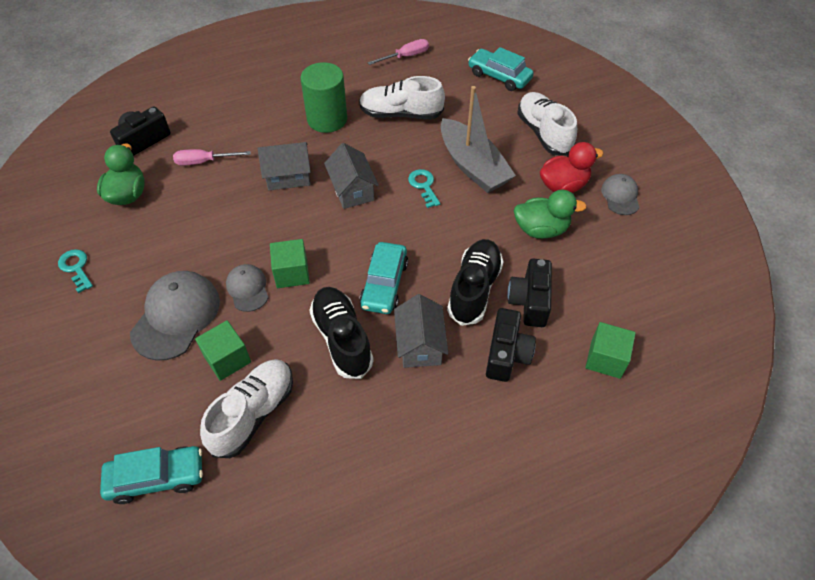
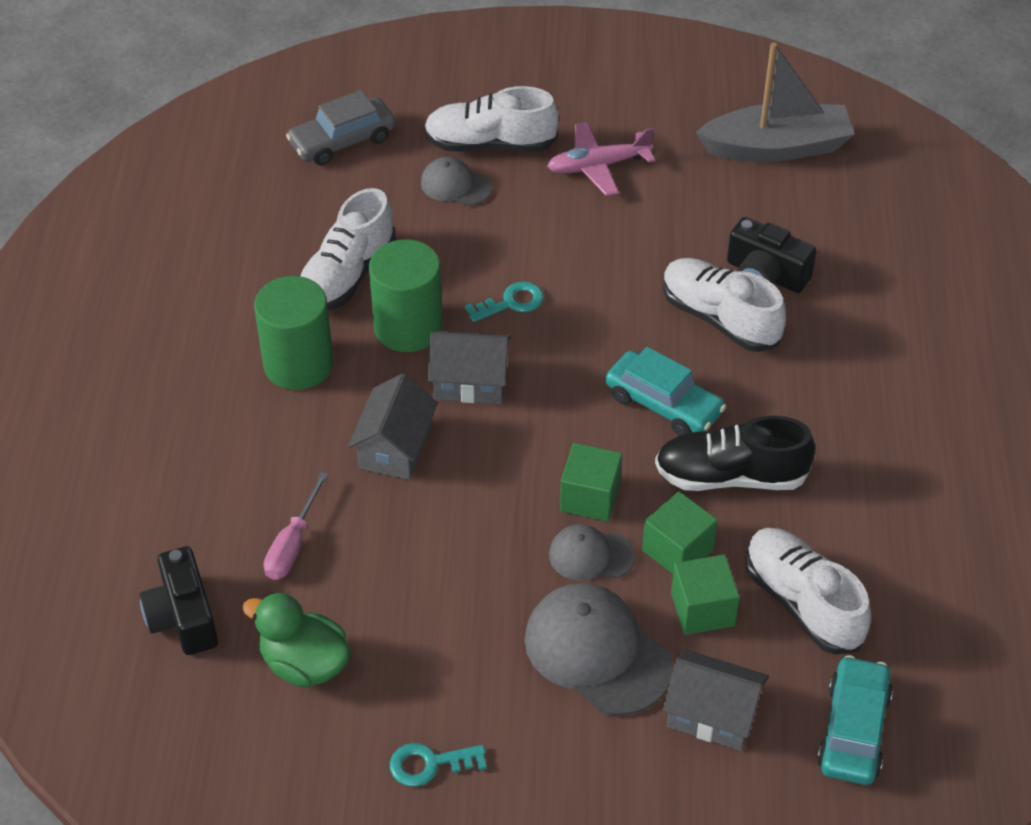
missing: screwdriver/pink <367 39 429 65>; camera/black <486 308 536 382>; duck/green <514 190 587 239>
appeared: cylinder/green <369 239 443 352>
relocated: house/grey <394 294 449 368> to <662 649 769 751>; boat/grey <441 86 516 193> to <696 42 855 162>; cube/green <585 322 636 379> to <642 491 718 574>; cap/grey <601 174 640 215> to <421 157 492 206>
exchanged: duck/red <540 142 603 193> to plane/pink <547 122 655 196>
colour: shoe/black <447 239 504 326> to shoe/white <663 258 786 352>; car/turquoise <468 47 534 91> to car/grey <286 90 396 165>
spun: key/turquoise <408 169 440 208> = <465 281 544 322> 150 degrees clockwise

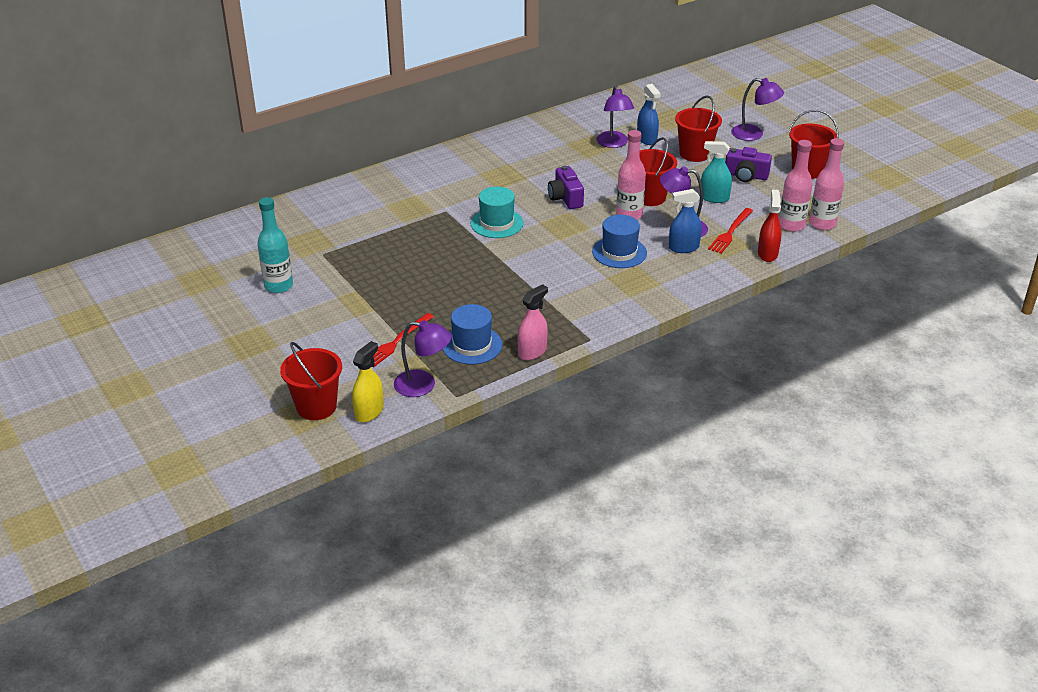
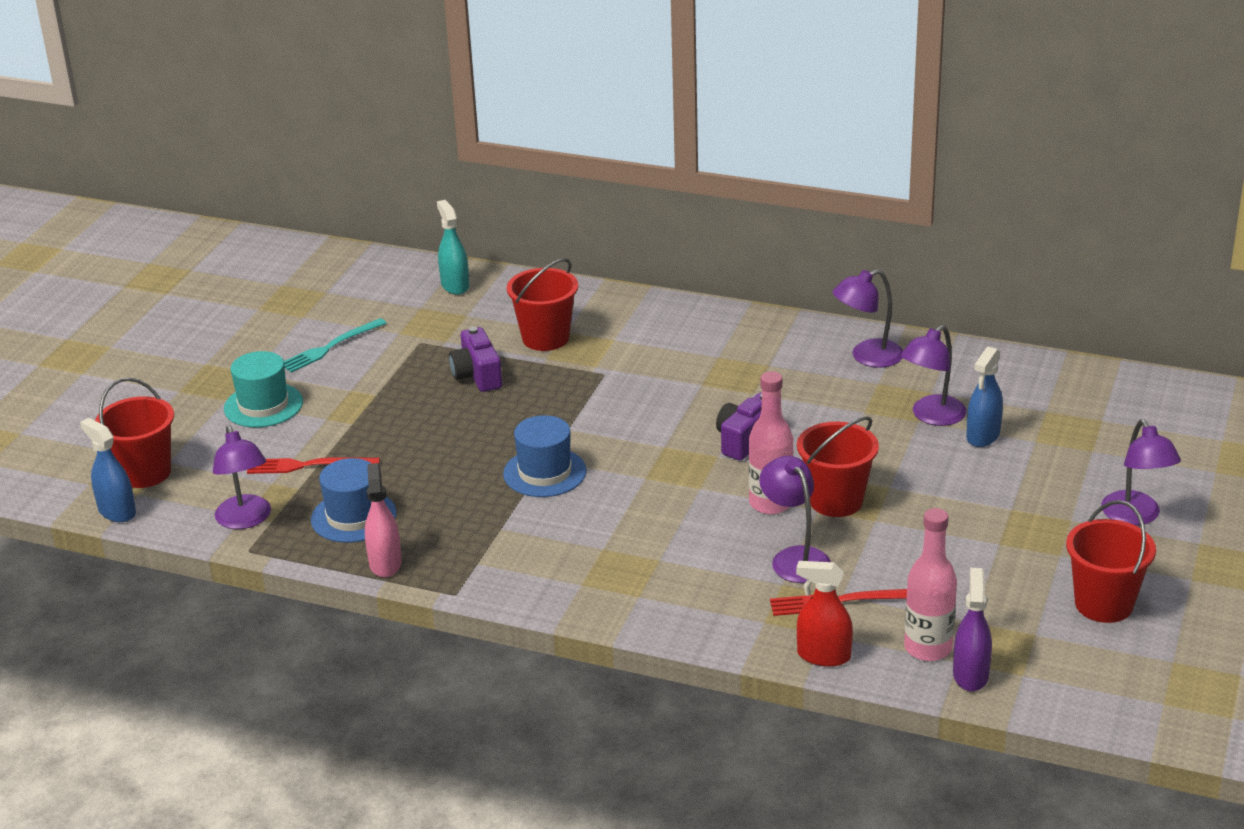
missing: spray bottle/yellow <352 341 384 422>
appeared: lamp/purple <832 269 903 368>
relocated: hat/turquoise <470 187 524 238> to <224 351 303 428>; hat/blue <592 215 647 268> to <503 415 587 497>; spray bottle/blue <669 189 702 253> to <80 418 136 522>; bucket/red <675 96 722 162> to <506 258 578 351>; spray bottle/turquoise <701 141 732 203> to <437 200 469 295>; camera/purple <725 147 772 182> to <449 327 502 392>
exchanged: bottle/turquoise <257 197 293 293> to fork/turquoise <284 318 387 373>; bottle/pink <809 138 844 230> to spray bottle/purple <953 568 992 691>
spun: spray bottle/pink <517 284 548 360> = <365 463 402 577> 105 degrees counterclockwise; spray bottle/red <758 190 782 262> = <796 561 853 667> 135 degrees counterclockwise

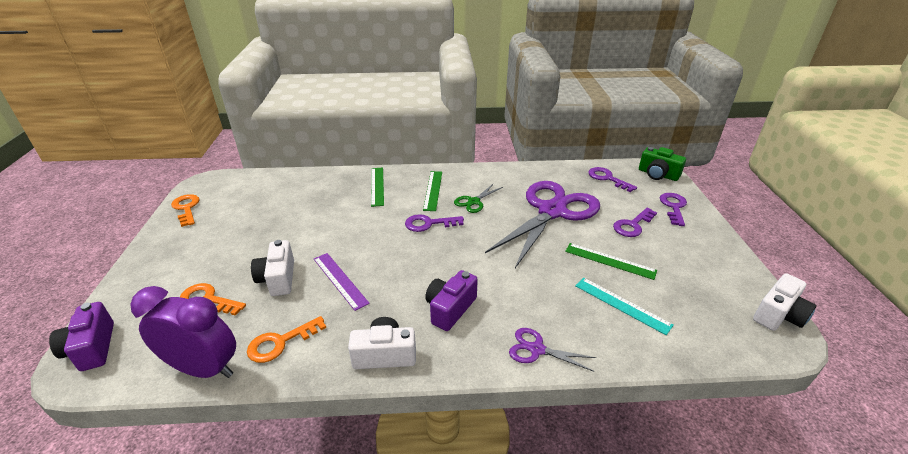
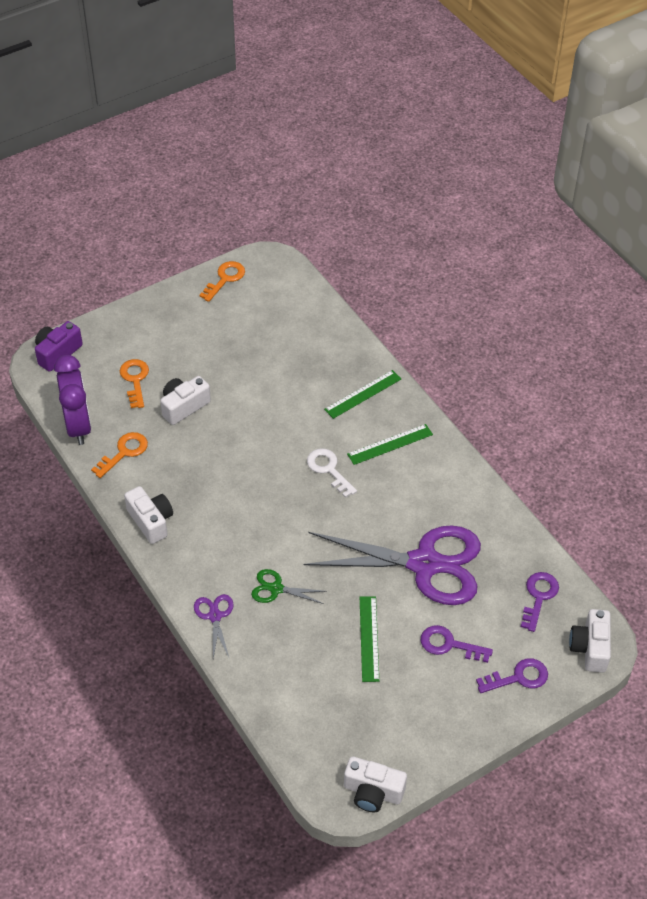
missing: ruler/purple <314 253 370 311>; camera/purple <425 270 478 331>; ruler/turquoise <575 278 674 335>
relocated: scissors/green <454 183 503 213> to <251 569 327 604>
colour: key/purple <405 214 464 232> to key/white <307 448 357 498>; camera/green <639 147 686 181> to camera/white <569 609 611 673>
spun: key/orange <247 316 326 363> = <91 432 148 478> 105 degrees clockwise

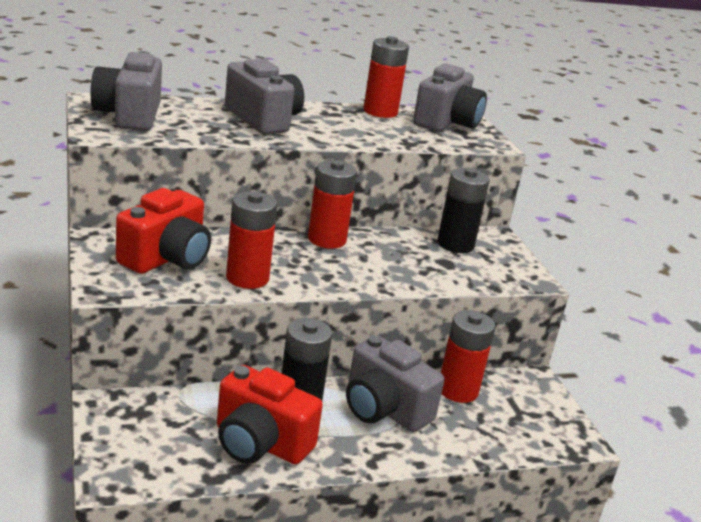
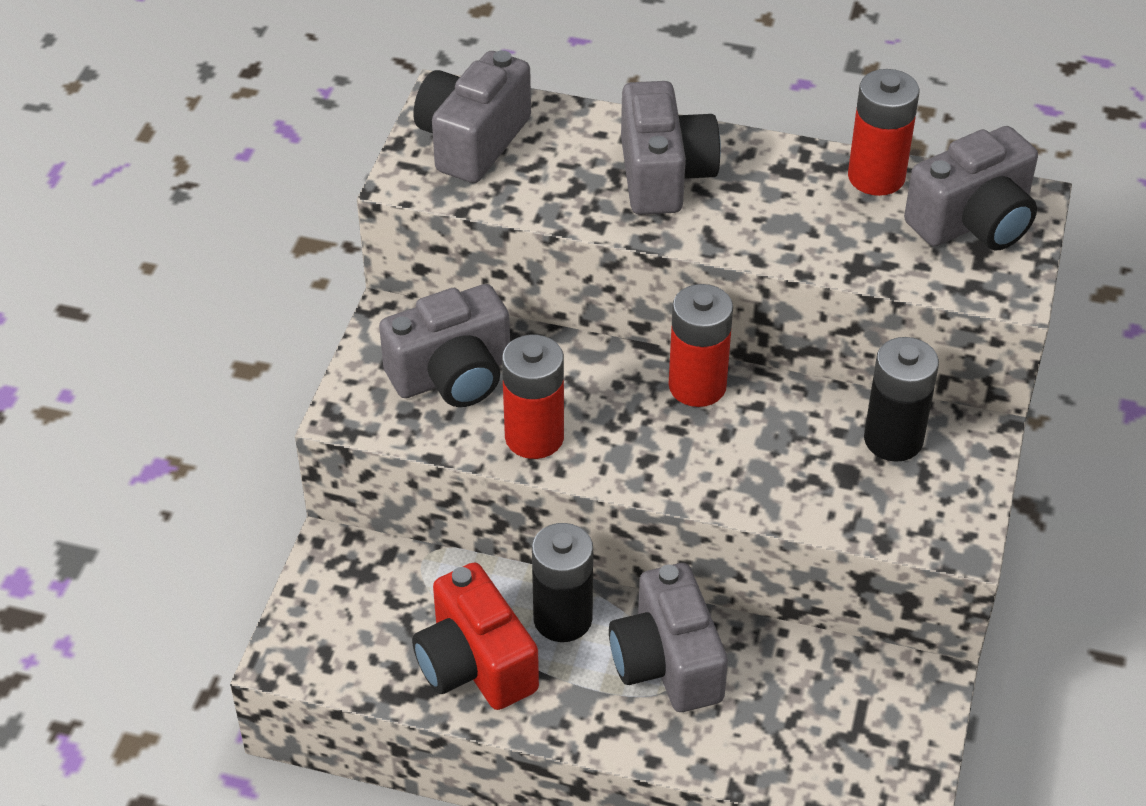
missing: battery/red <441 310 495 403>
colour: camera/red <116 188 211 274> to camera/grey <379 284 510 407>

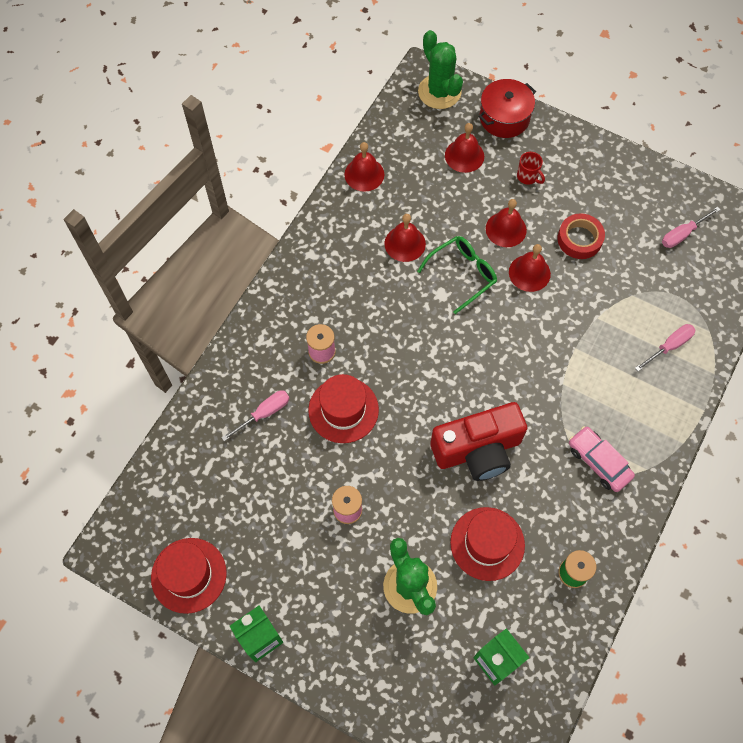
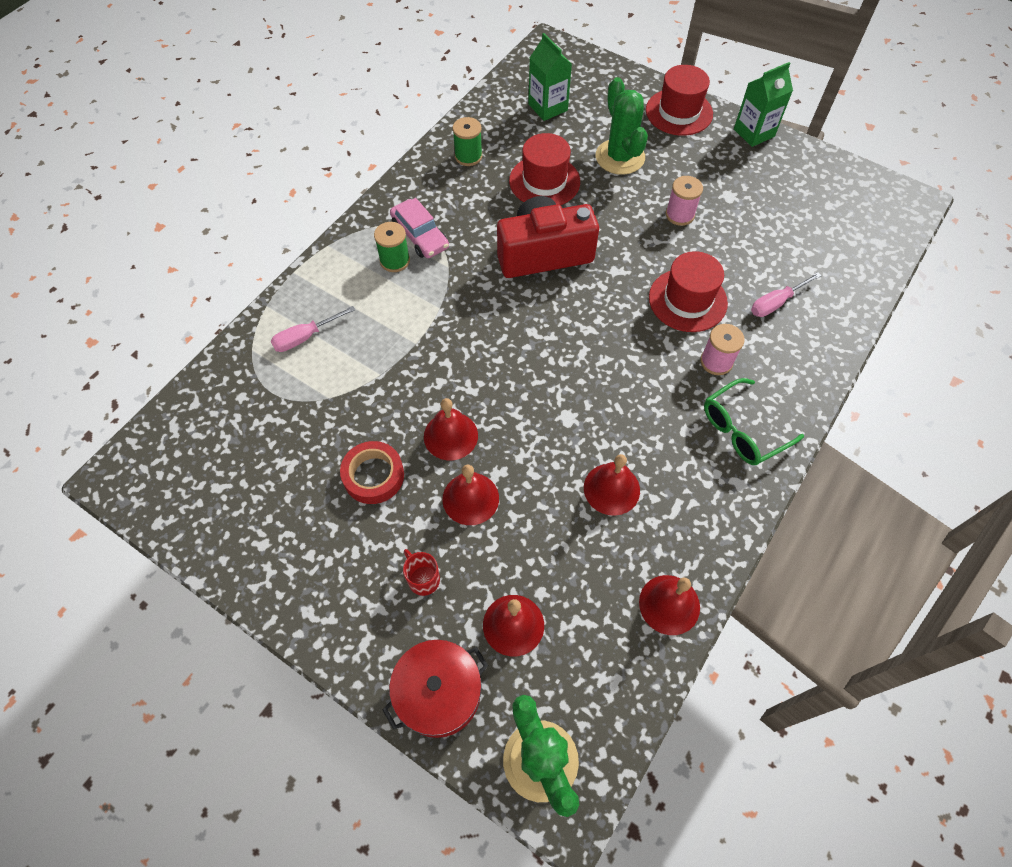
missing: screwdriver/pink <662 207 720 248>
appeared: spool/green <374 222 410 272>
relocated: hat/red <151 538 227 614> to <646 65 713 136>; glasses/green <417 236 497 314> to <704 378 804 465>

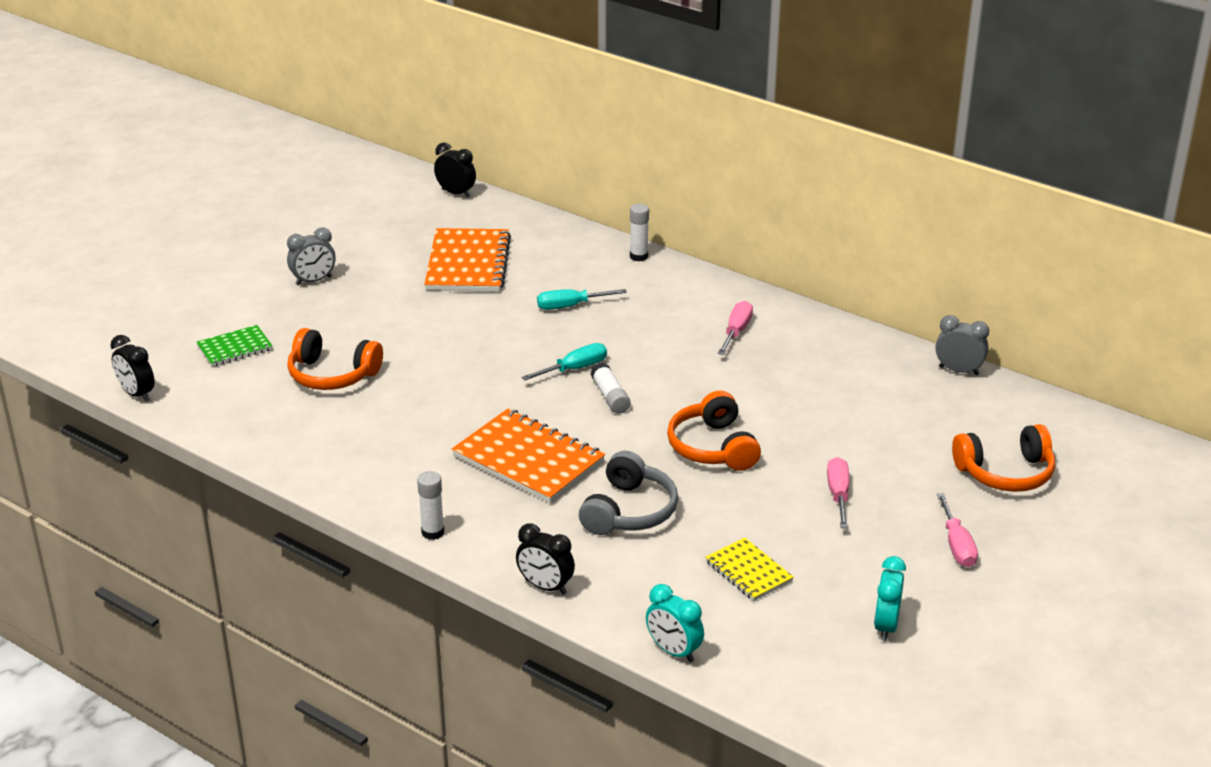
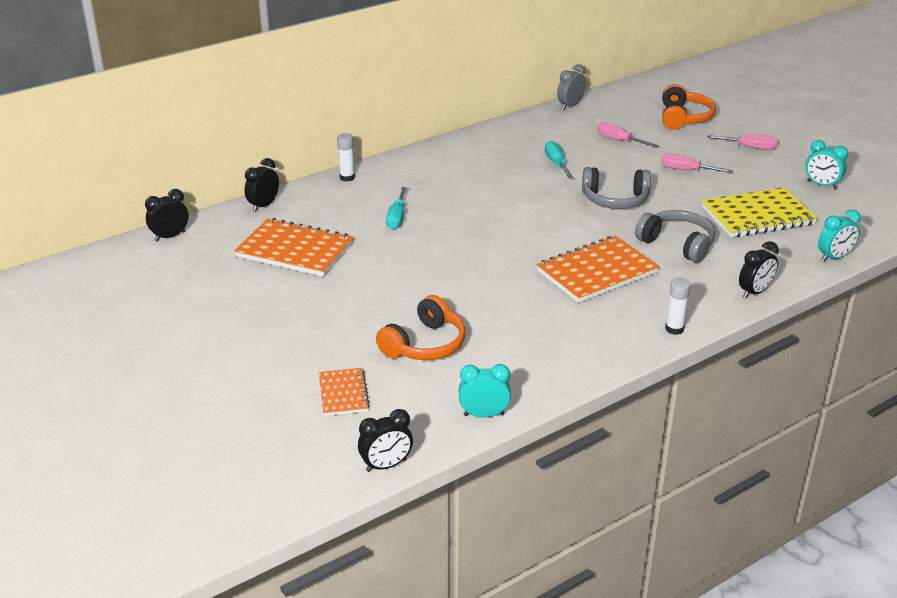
missing: clock/grey <287 227 336 285>; glue stick/white <591 363 631 414>
appeared: clock/black <244 158 279 212>; clock/turquoise <459 364 511 417>
relocated: screwdriver/turquoise <521 343 607 381> to <545 141 573 178>; screwdriver/pink <718 301 753 355> to <597 122 658 148>
colour: notebook/green <197 325 272 367> to notebook/orange <319 368 370 416>; headphones/orange <667 391 761 471> to headphones/grey <582 167 651 209>
size: notebook/yellow <705 538 794 601> = <701 187 818 237> x1.82

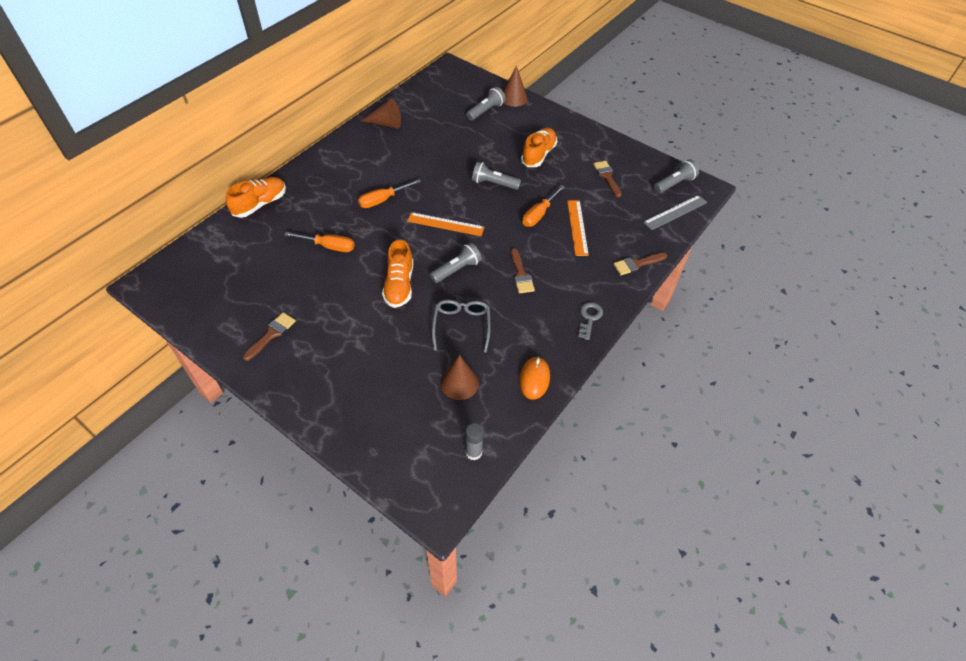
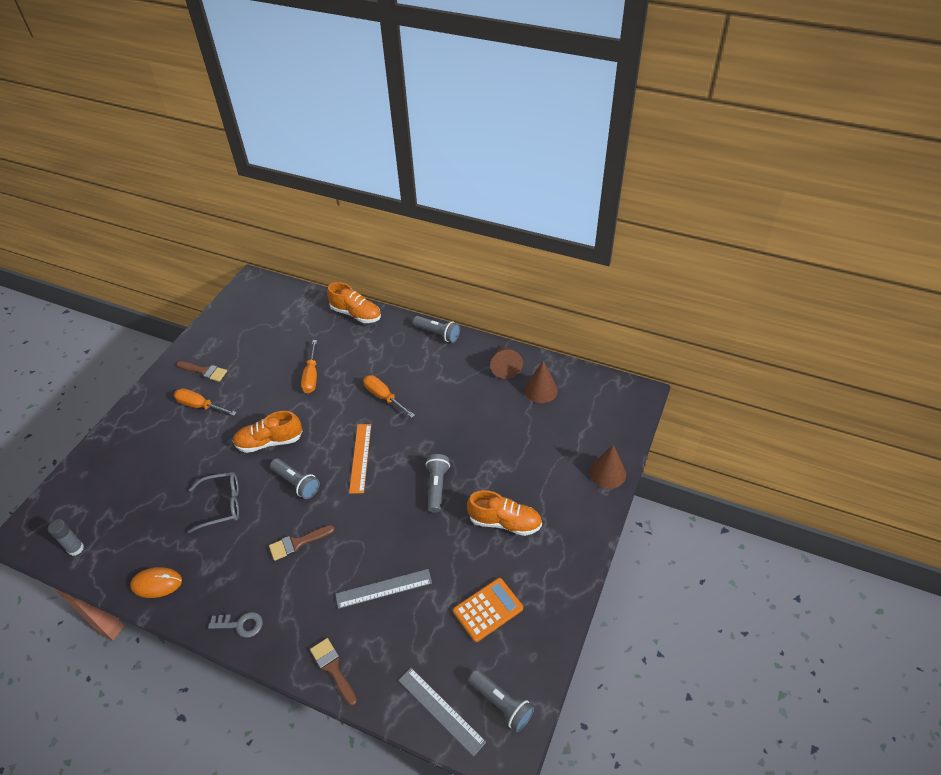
relocated: cone/brown <440 355 479 400> to <525 361 558 403>; flashlight/grey <466 87 506 121> to <413 316 460 343>; screwdriver/orange <523 185 565 227> to <174 388 237 416>
exchanged: brush/brown <593 161 622 197> to calculator/orange <453 578 523 642>
colour: ruler/orange <567 200 589 256> to ruler/grey <335 569 432 609>

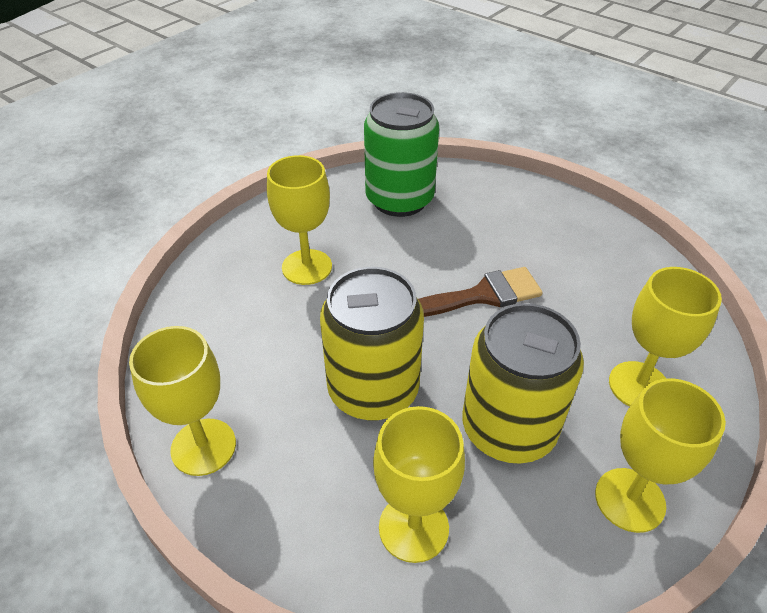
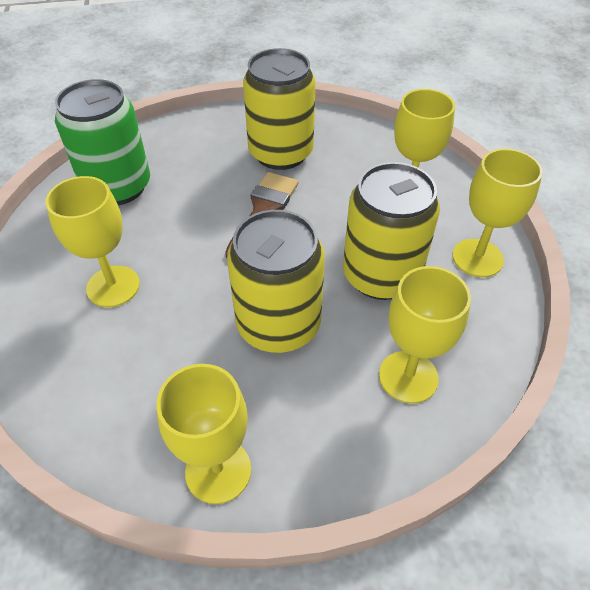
appeared: can/yellow <243 48 316 170>

